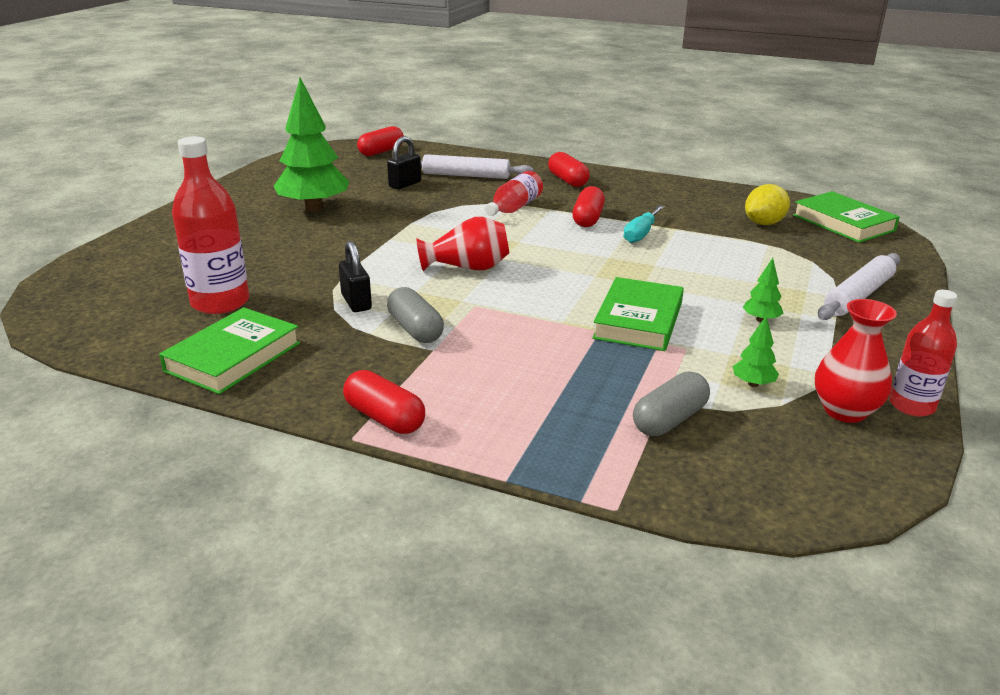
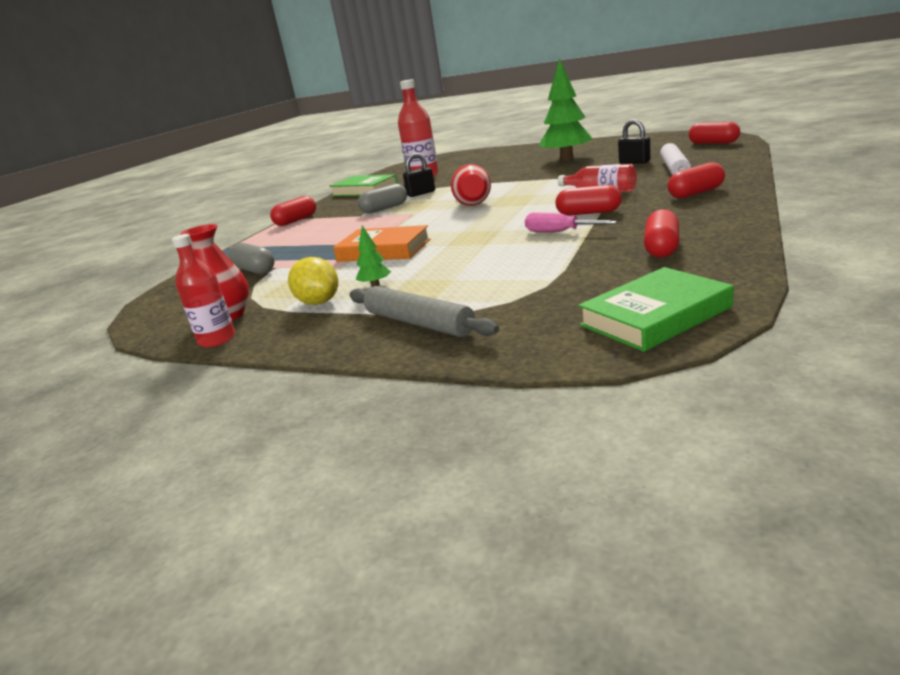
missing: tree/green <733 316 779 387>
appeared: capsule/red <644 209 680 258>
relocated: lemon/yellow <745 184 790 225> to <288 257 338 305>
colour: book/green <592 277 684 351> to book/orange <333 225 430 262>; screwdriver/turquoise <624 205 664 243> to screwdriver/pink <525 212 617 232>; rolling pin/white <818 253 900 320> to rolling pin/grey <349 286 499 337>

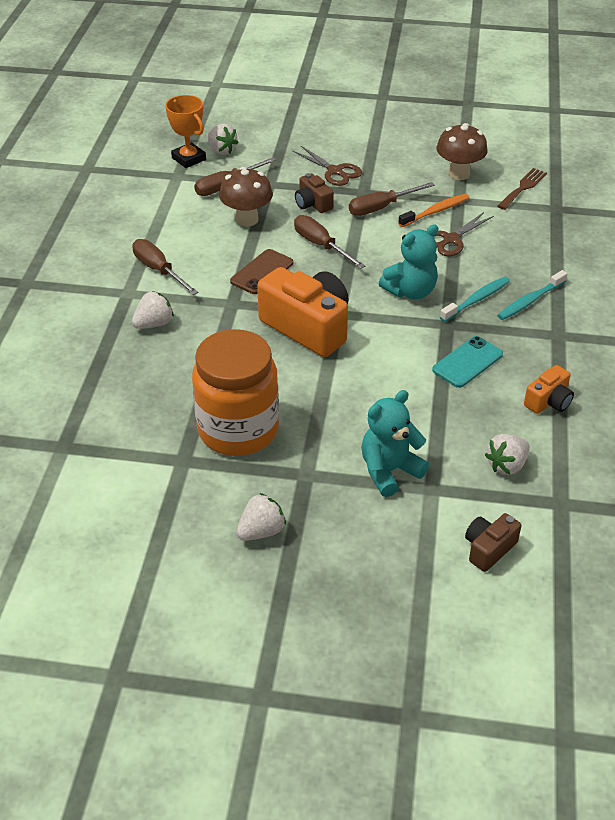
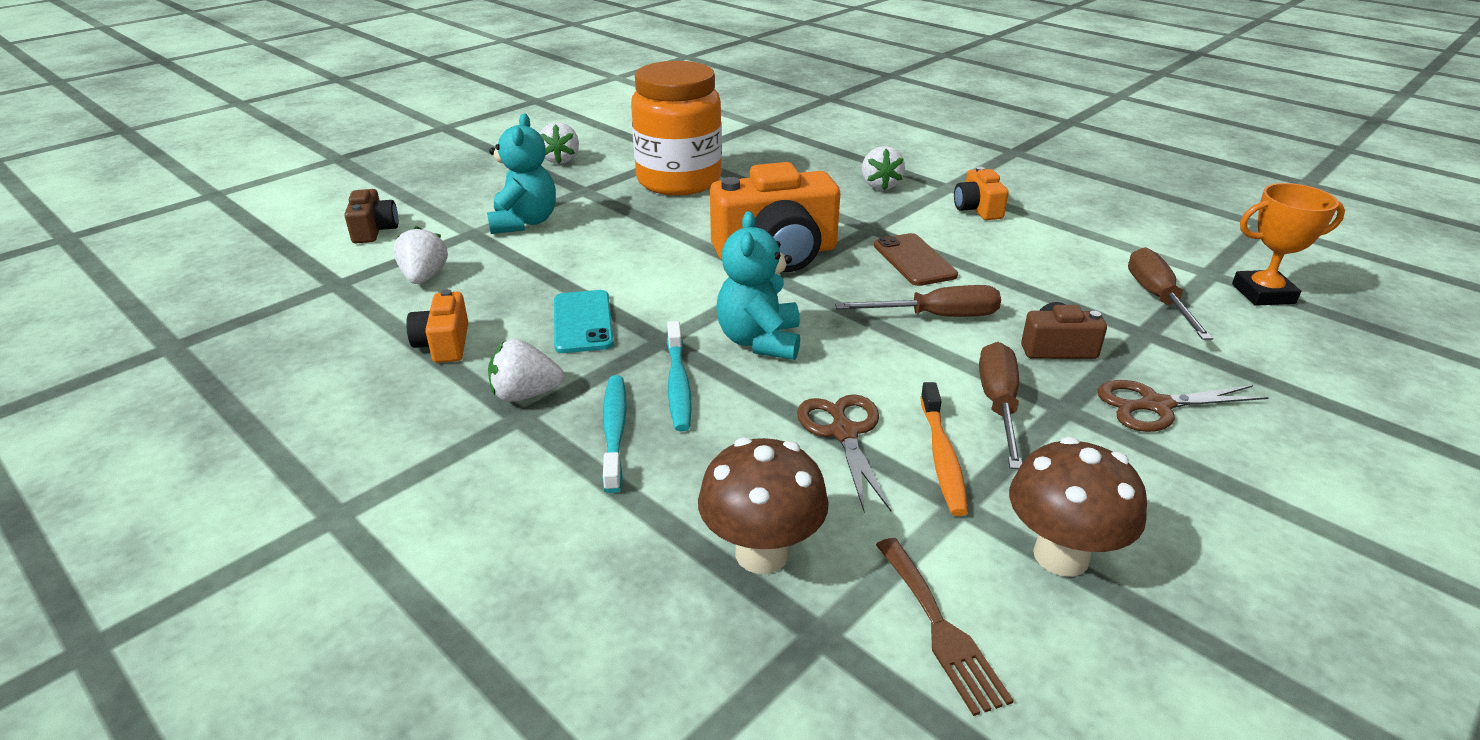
relocated: strawberry/white <207 123 239 155> to <488 339 564 402>; mushroom/brown <219 167 273 227> to <698 437 829 574>
exchanged: screwdriver/brown <132 239 198 295> to camera/orange <954 166 1009 220>

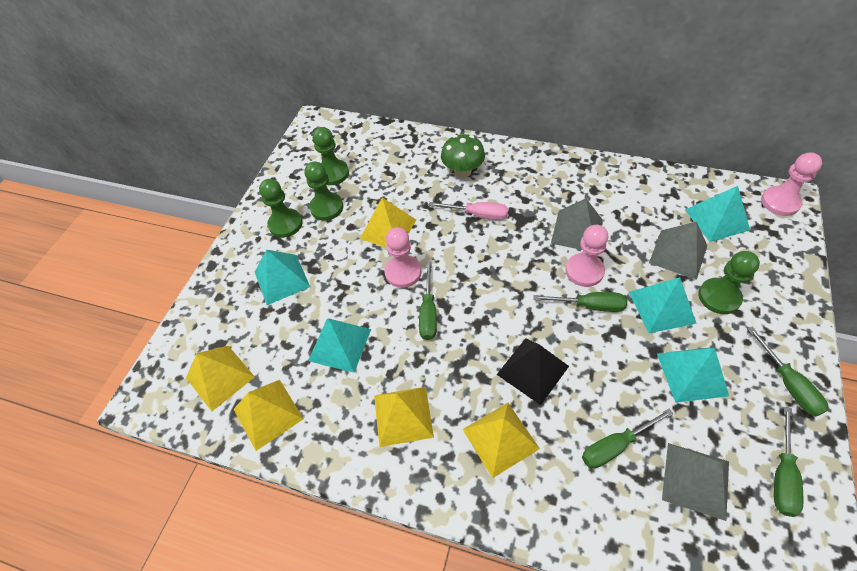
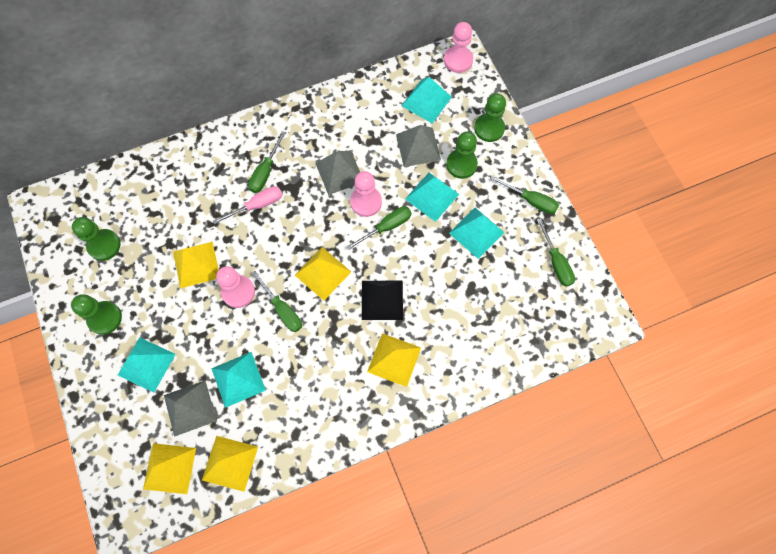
missing: mushroom/green <441 134 485 178>
relocated: pawn/green <305 161 343 221> to <474 93 506 142>; pyramid/yellow <374 387 434 447> to <295 247 351 301>; screwdriver/green <582 409 674 468> to <248 131 286 193>; pyramid/grey <662 443 729 521> to <164 381 217 437>

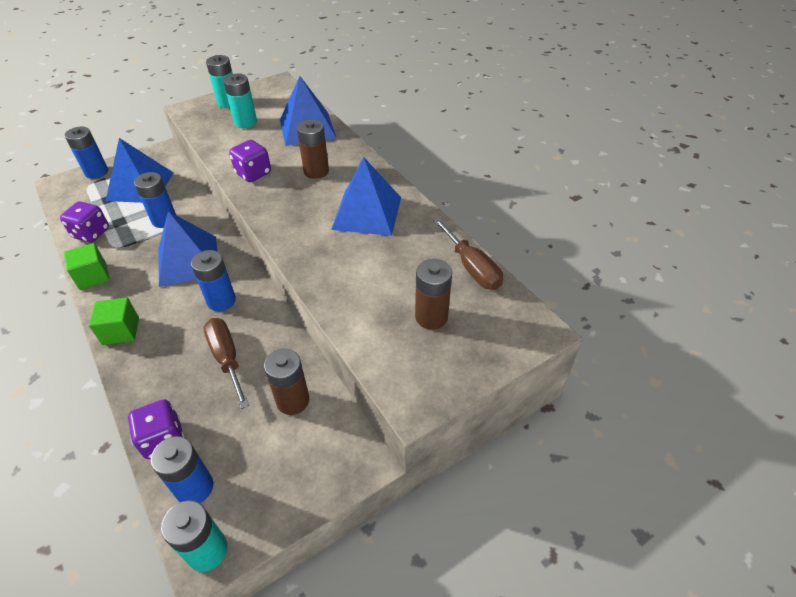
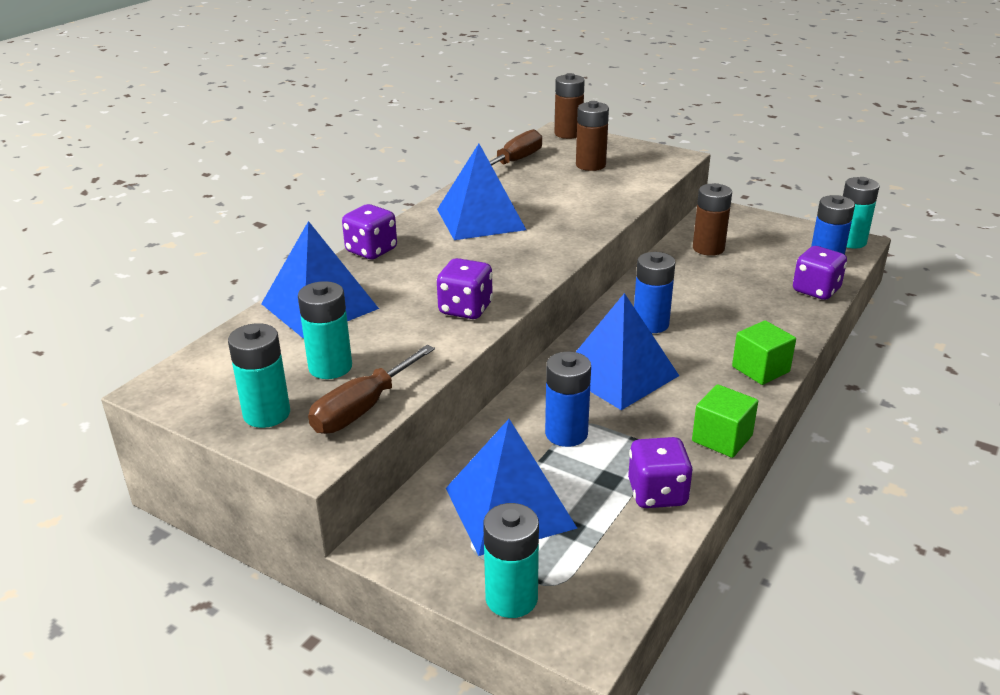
appeared: dice/purple <342 204 397 259>
relocated: screwdriver/brown <204 318 249 409> to <308 345 435 434>; battery/brown <297 119 329 179> to <555 73 585 139>
colour: battery/blue <65 127 108 179> to battery/turquoise <483 503 539 618>

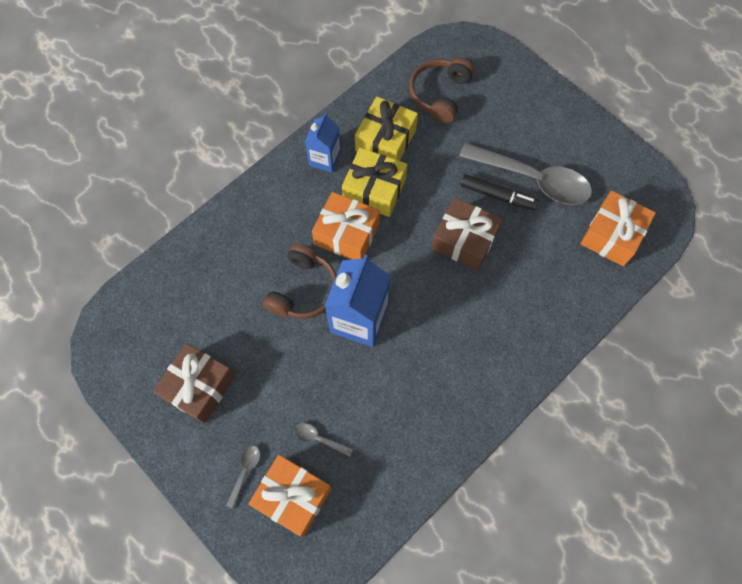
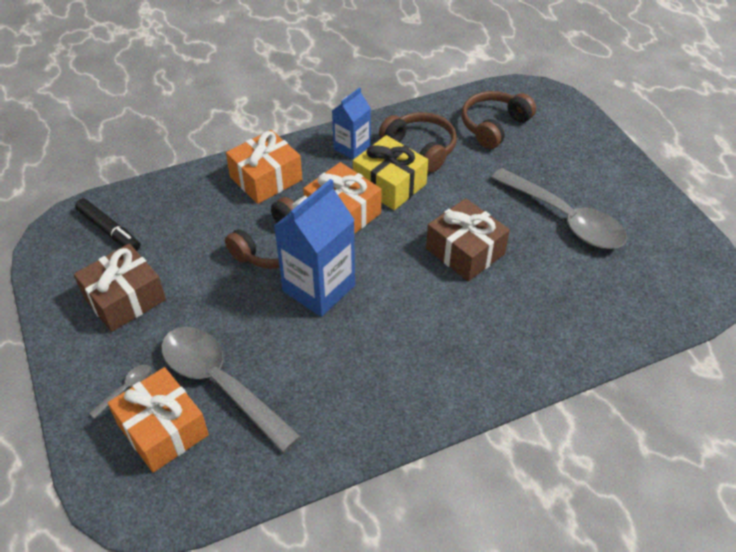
relocated: marker/black <460 174 539 210> to <75 198 140 251>; gift/orange <580 191 656 266> to <226 130 302 204>
exchanged: gift/yellow <355 97 418 161> to headphones/brown <379 112 457 173>
size: spoon/grey <294 423 353 456> = <161 327 301 453> x2.48

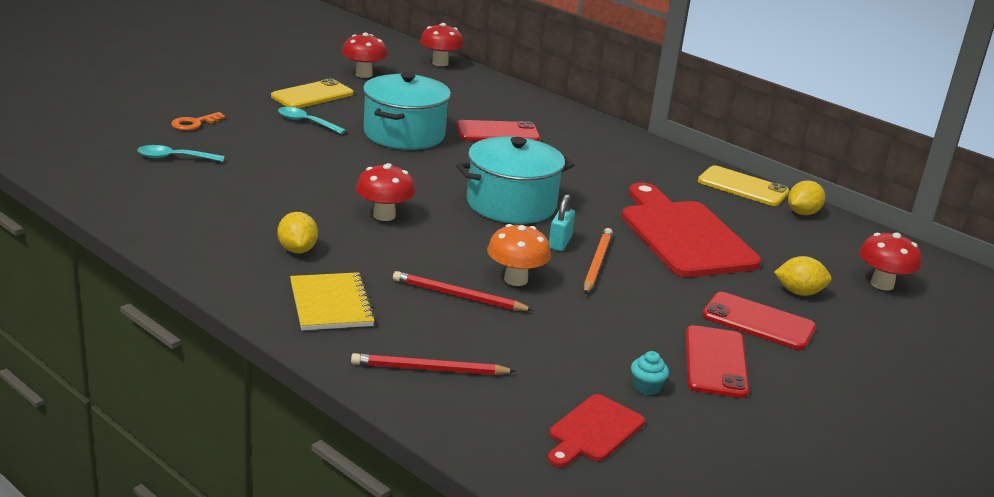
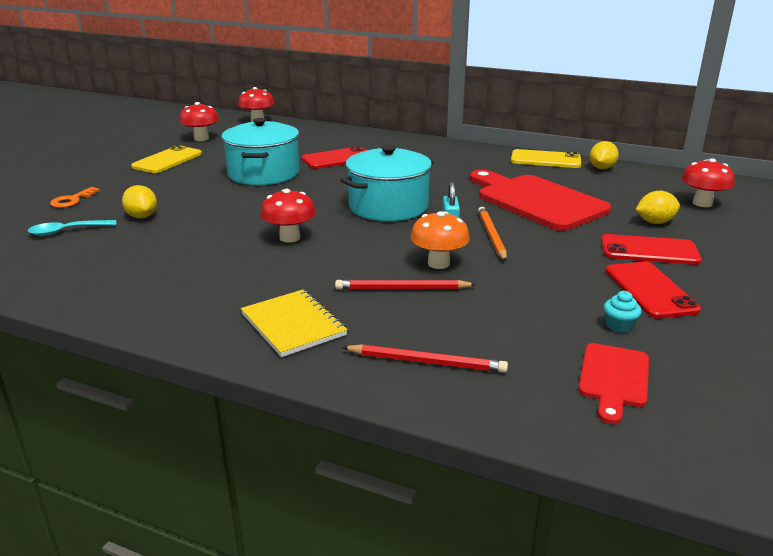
missing: spoon/turquoise <278 107 346 134>
relocated: lemon/yellow <277 212 318 253> to <122 185 157 218>
spun: pencil/red <351 353 516 375> = <342 344 508 373> 150 degrees counterclockwise

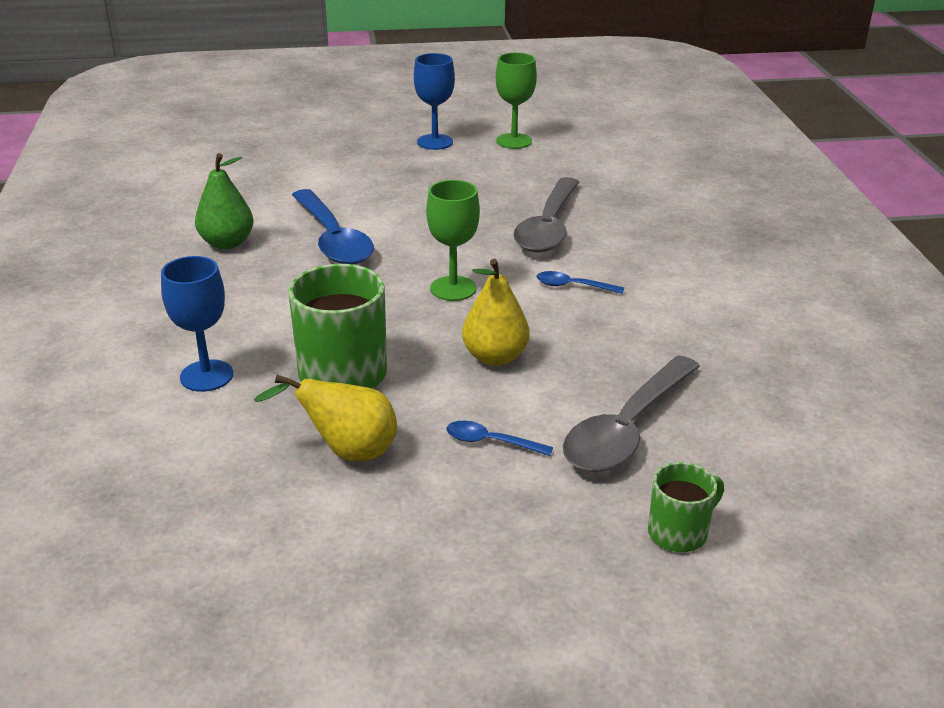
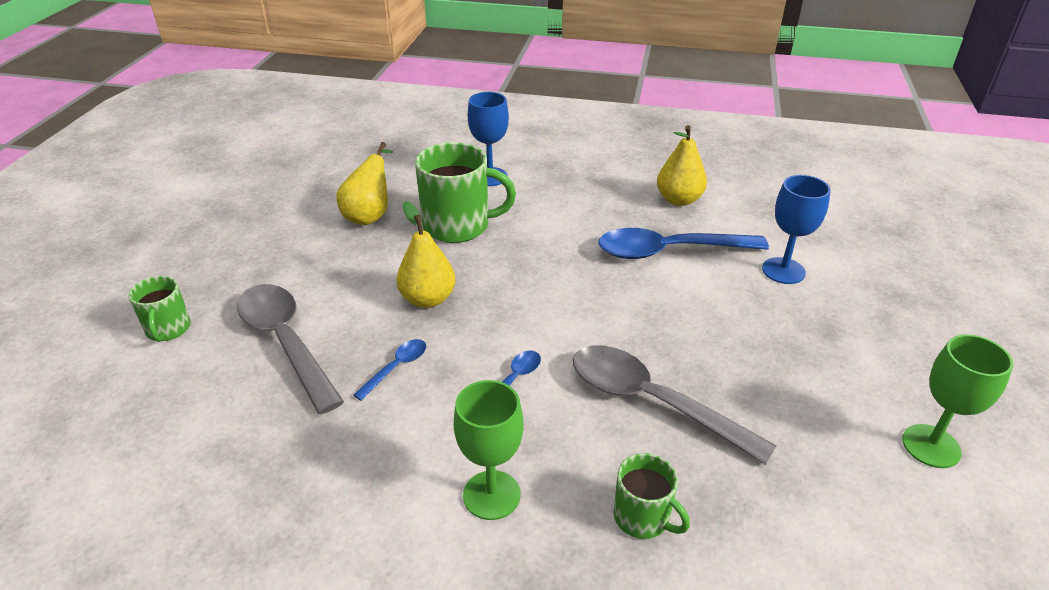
appeared: mug/green <614 453 690 539>
relocated: goblet/blue <414 53 455 150> to <762 175 831 284>; goblet/green <426 180 480 301> to <454 380 524 520>; spoon/blue <446 421 553 456> to <353 339 426 401>
colour: pear/green <195 153 254 249> to pear/yellow <657 125 707 206>

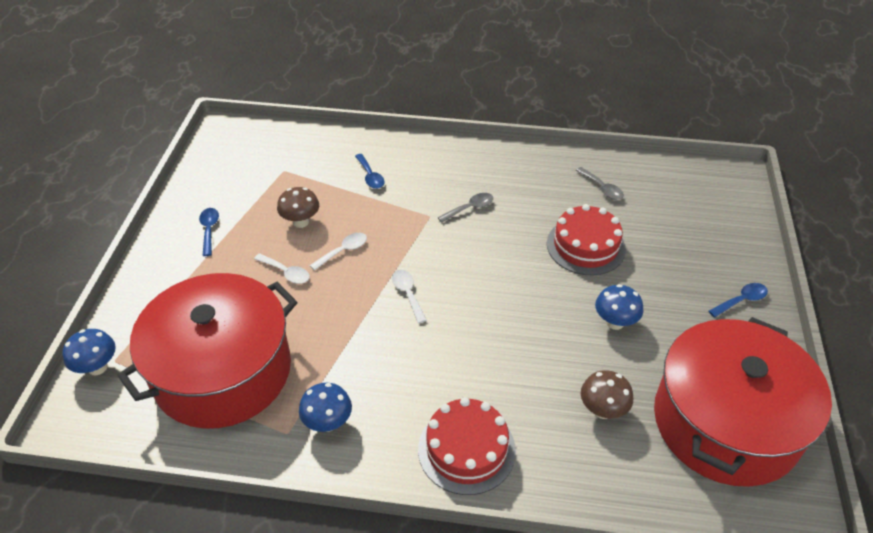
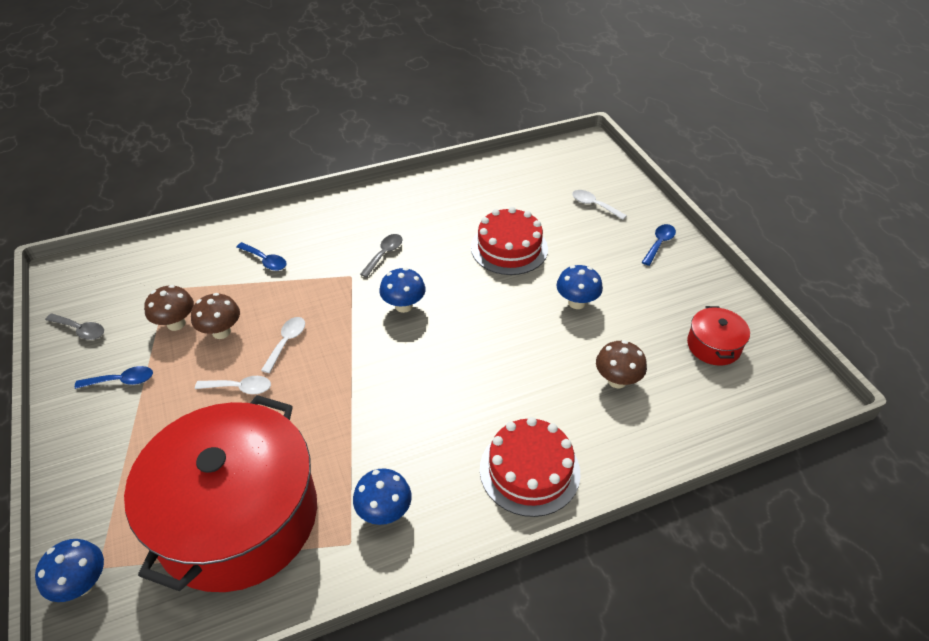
appeared: mushroom/brown <144 285 194 331>; mushroom/blue <379 268 426 313>
relocated: spoon/white <392 270 427 323> to <572 190 627 220>; spoon/grey <576 167 624 200> to <45 313 104 340>
spun: spoon/blue <199 208 219 256> = <75 366 153 389> 120 degrees clockwise
size: pot/red <654 317 832 487> = <687 306 750 366> x0.40

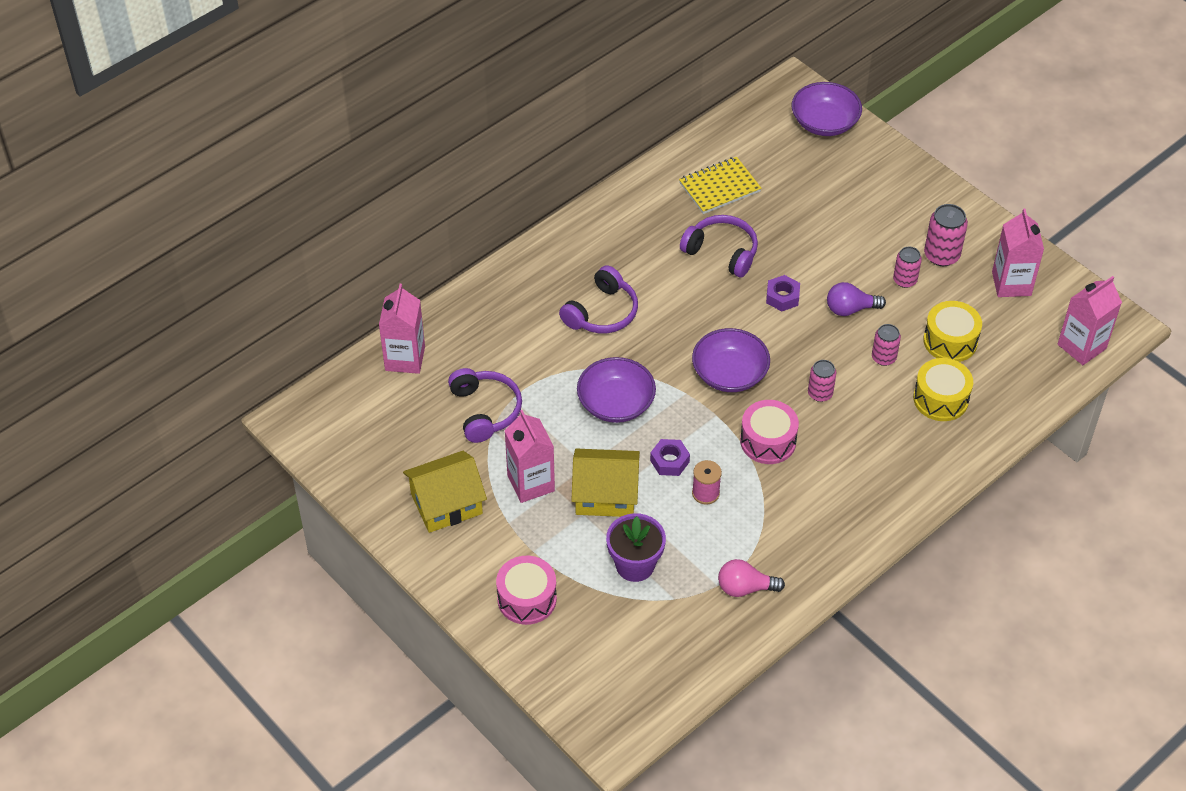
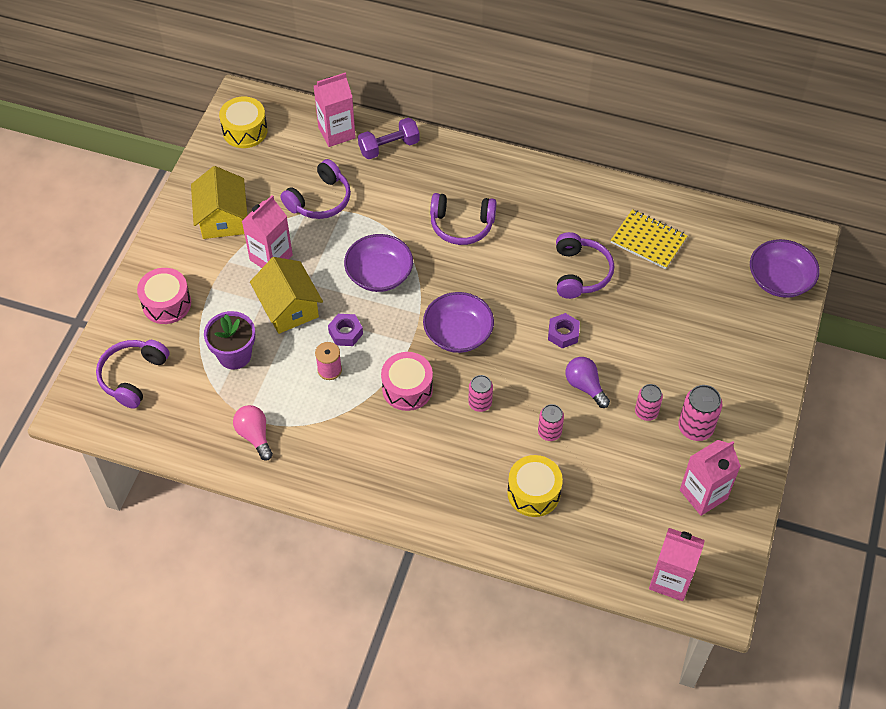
appeared: headphones/purple <96 340 170 409>; dumbbell/purple <358 118 420 159>
relocated: drum/yellow <923 301 982 362> to <219 97 268 148>
spun: house/yellow <403 451 487 533> = <191 166 247 239> 45 degrees clockwise

